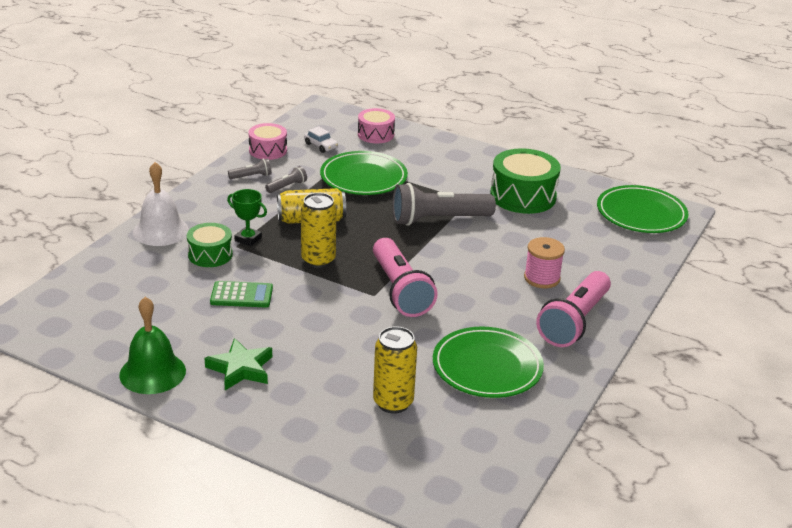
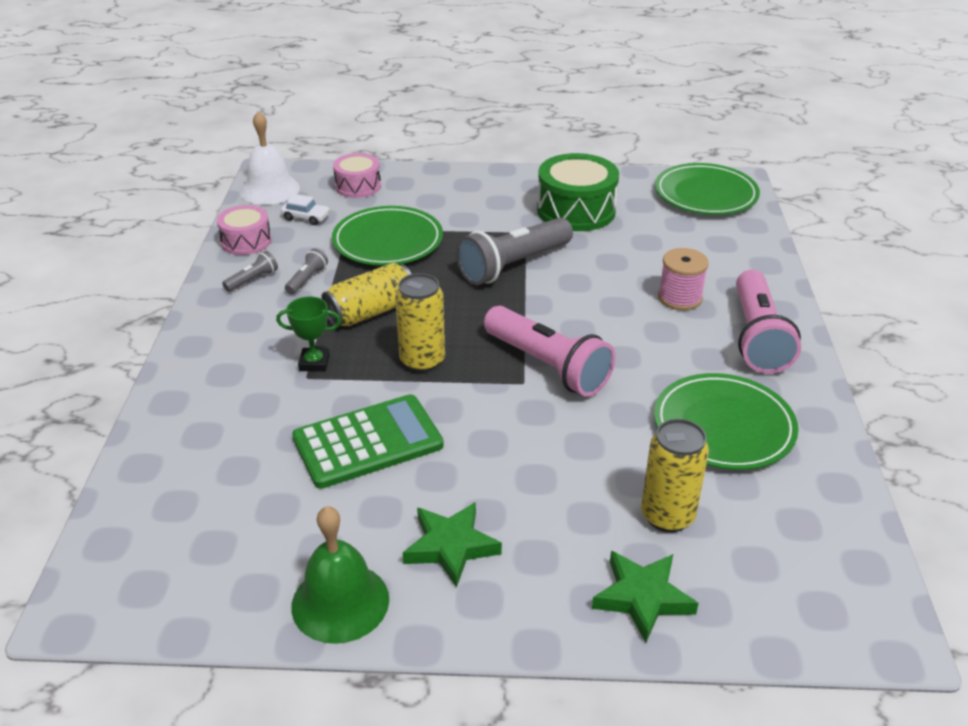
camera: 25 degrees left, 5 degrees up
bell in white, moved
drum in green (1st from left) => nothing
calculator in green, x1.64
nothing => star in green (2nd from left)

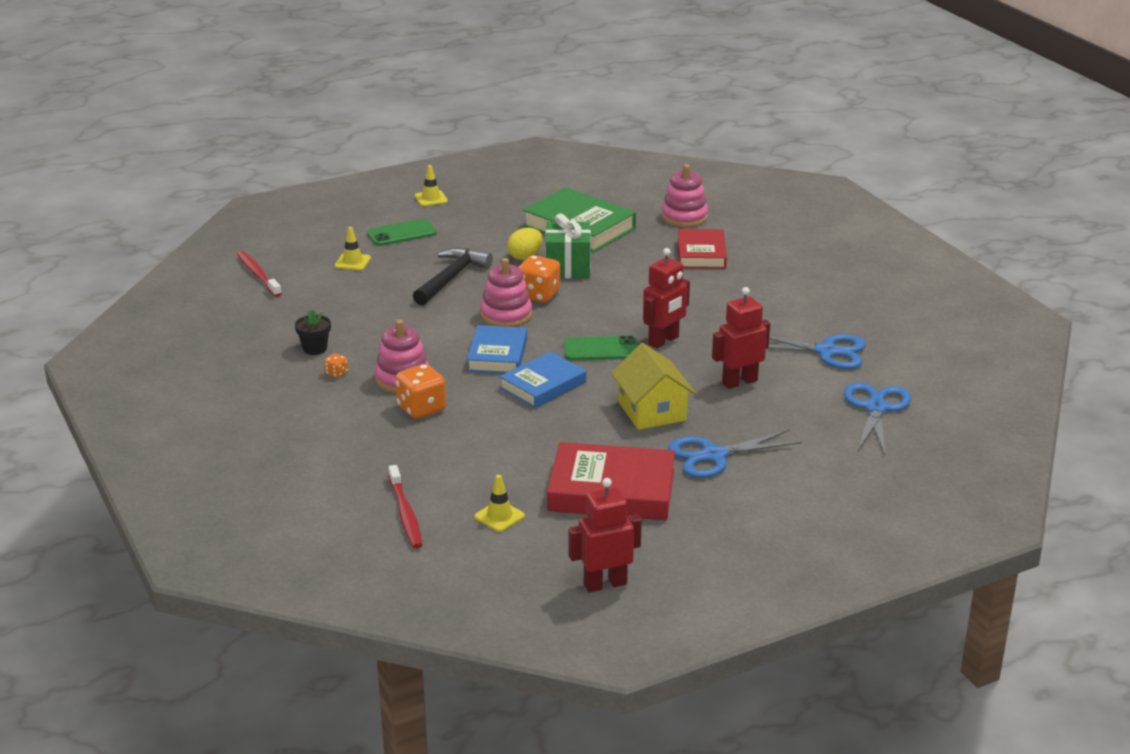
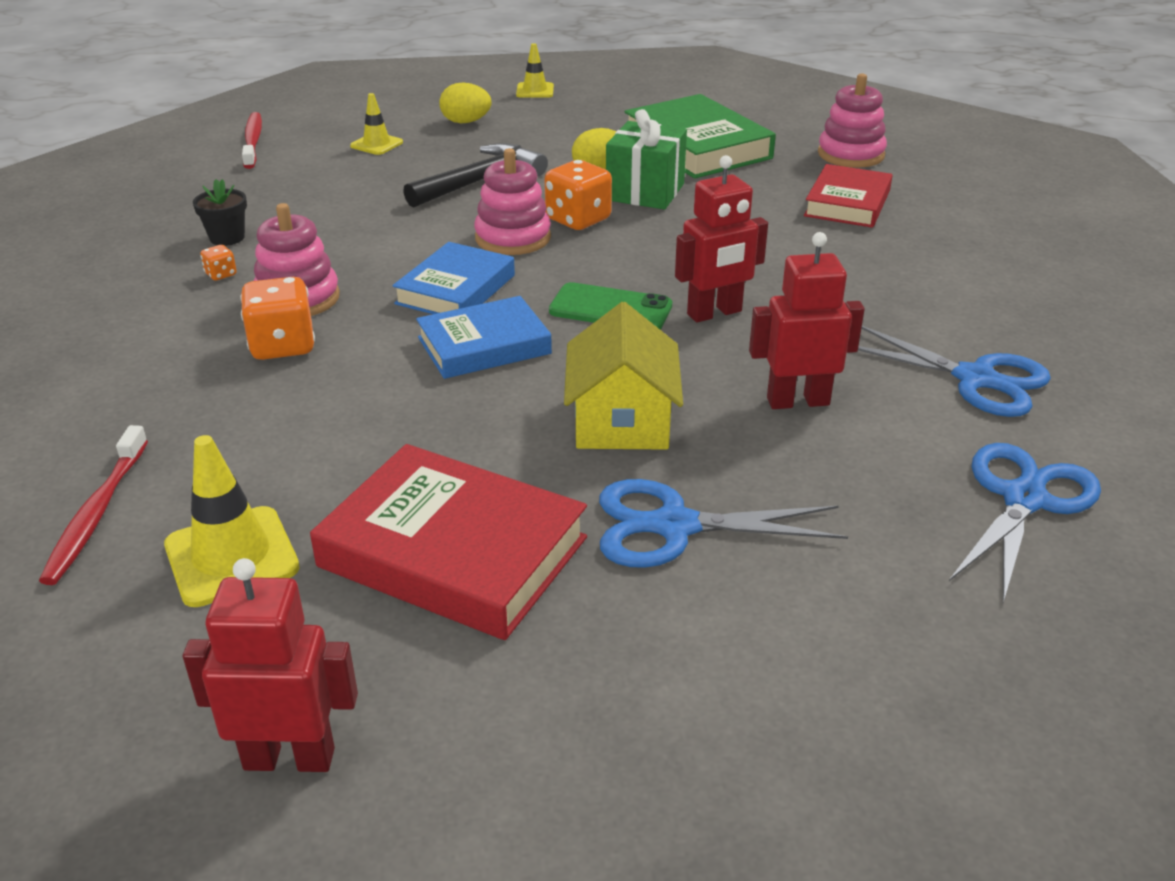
camera: 20 degrees right, 5 degrees up
phone in green (1st from left) => egg in yellow (1st from left)
traffic cone in yellow (3rd from left in the first image) => traffic cone in yellow (1st from left), x1.62

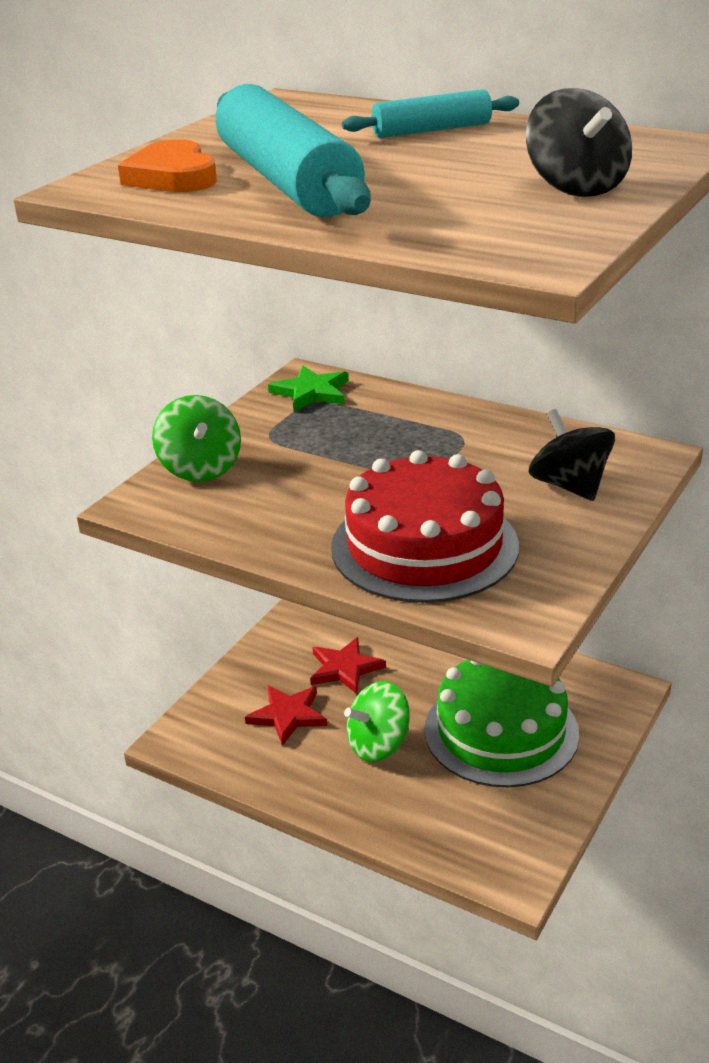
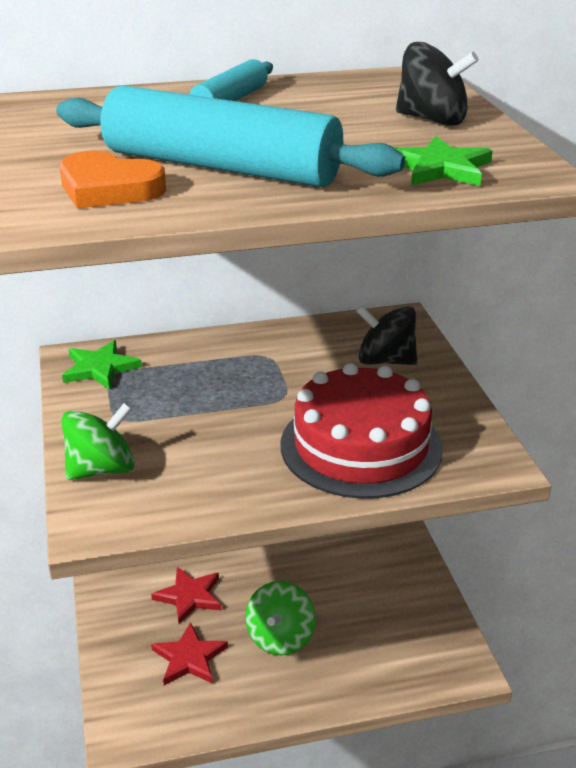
camera: 45 degrees left, 0 degrees up
spinning top in green (1st from left), 60 degrees counterclockwise
cake in green => nothing
nothing => star in green (2nd from left)

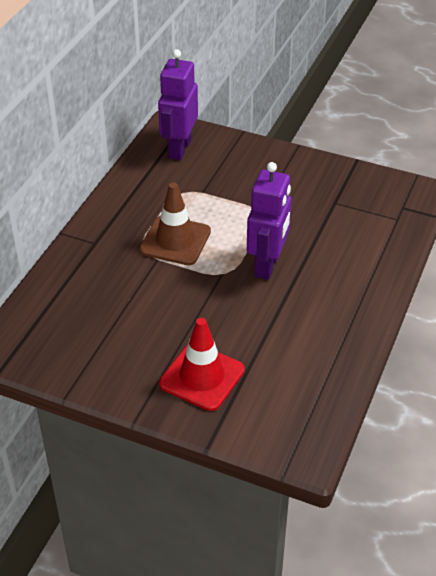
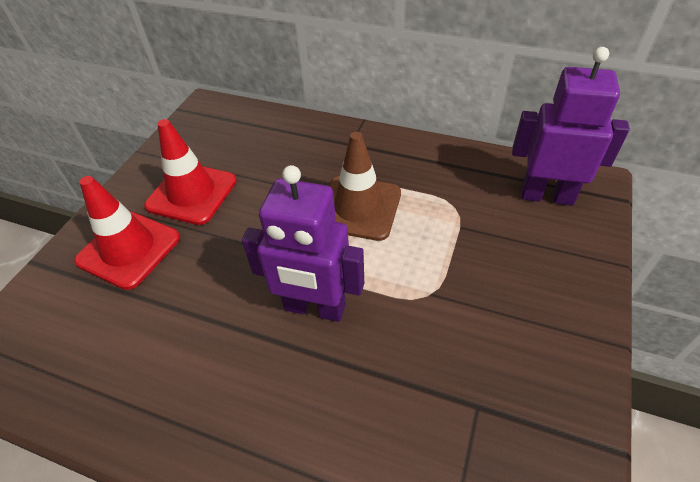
camera: 90 degrees right, 5 degrees up
nothing => traffic cone in red (2nd from left)

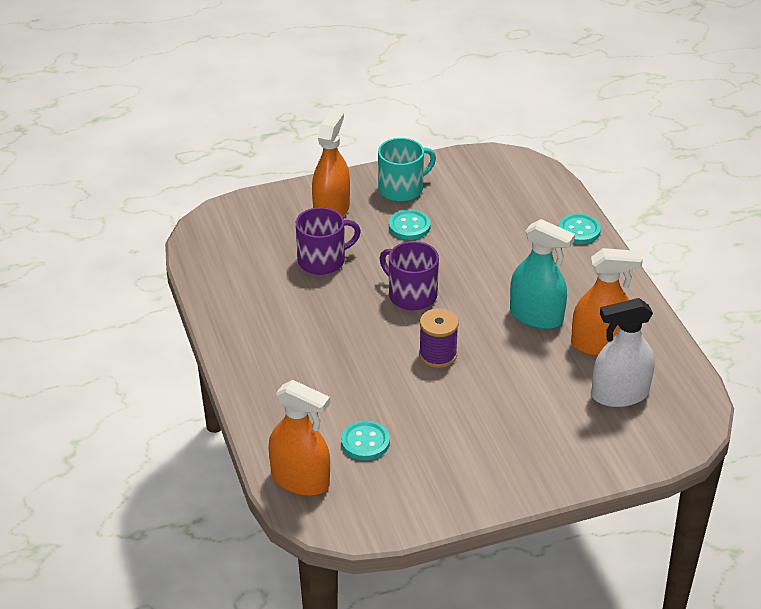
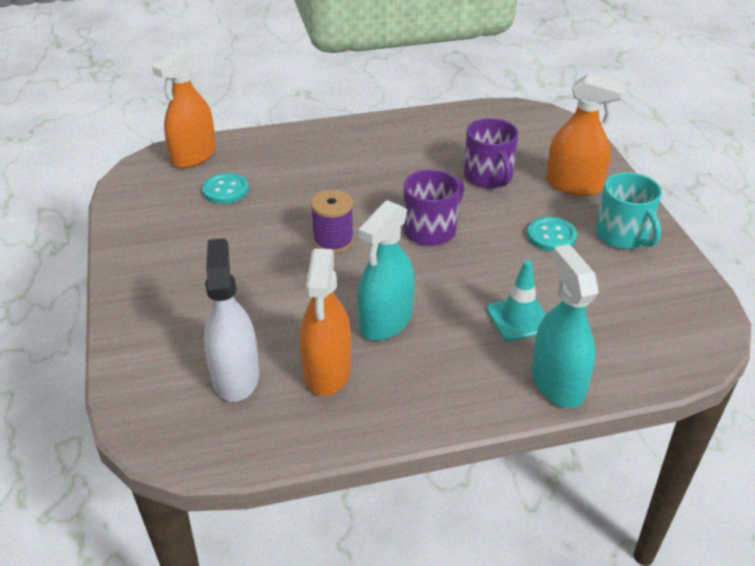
camera: 95 degrees right, 0 degrees up
button in turquoise (3rd from left) => spray bottle in turquoise (2nd from left)
nothing => traffic cone in turquoise

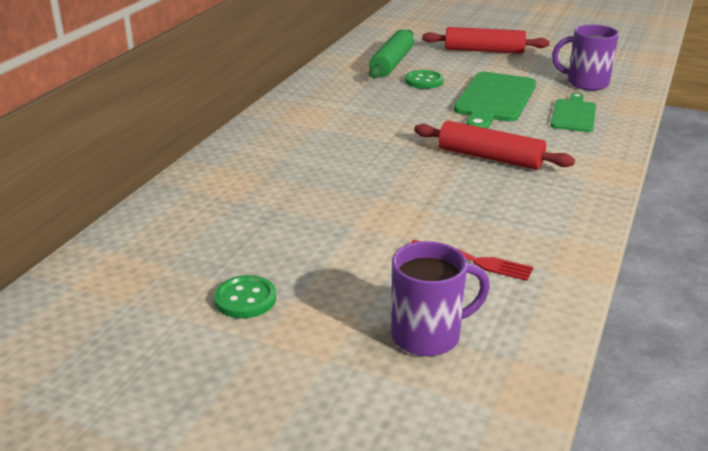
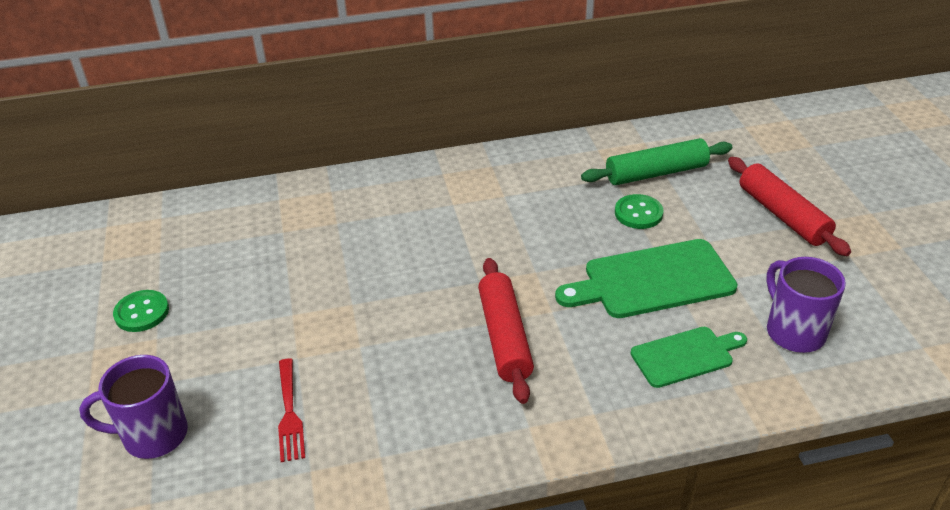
camera: 55 degrees right, 10 degrees up
mug in purple (1st from left), 135 degrees clockwise

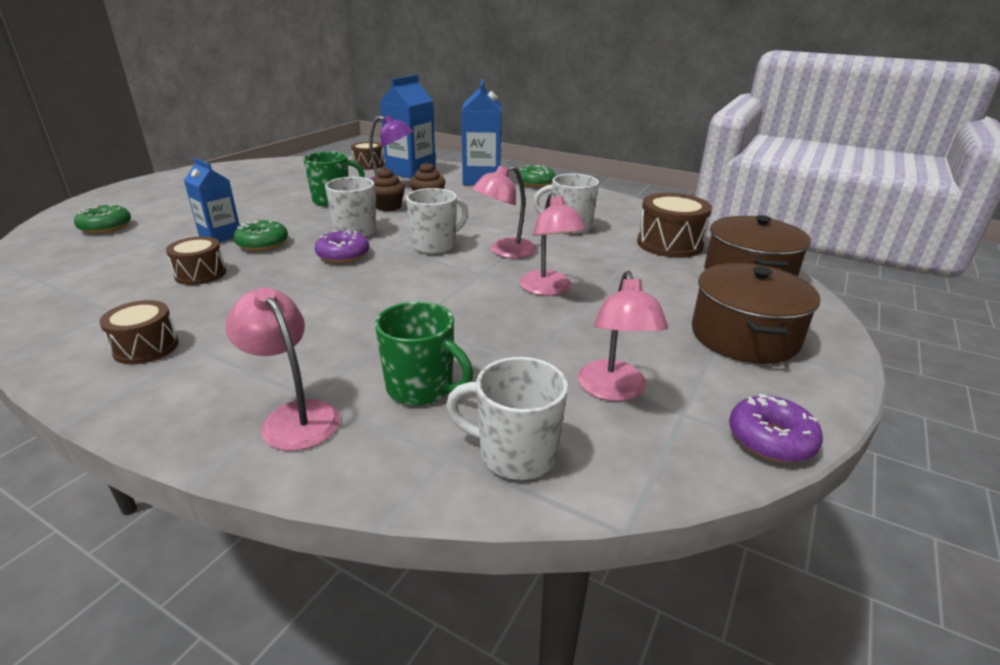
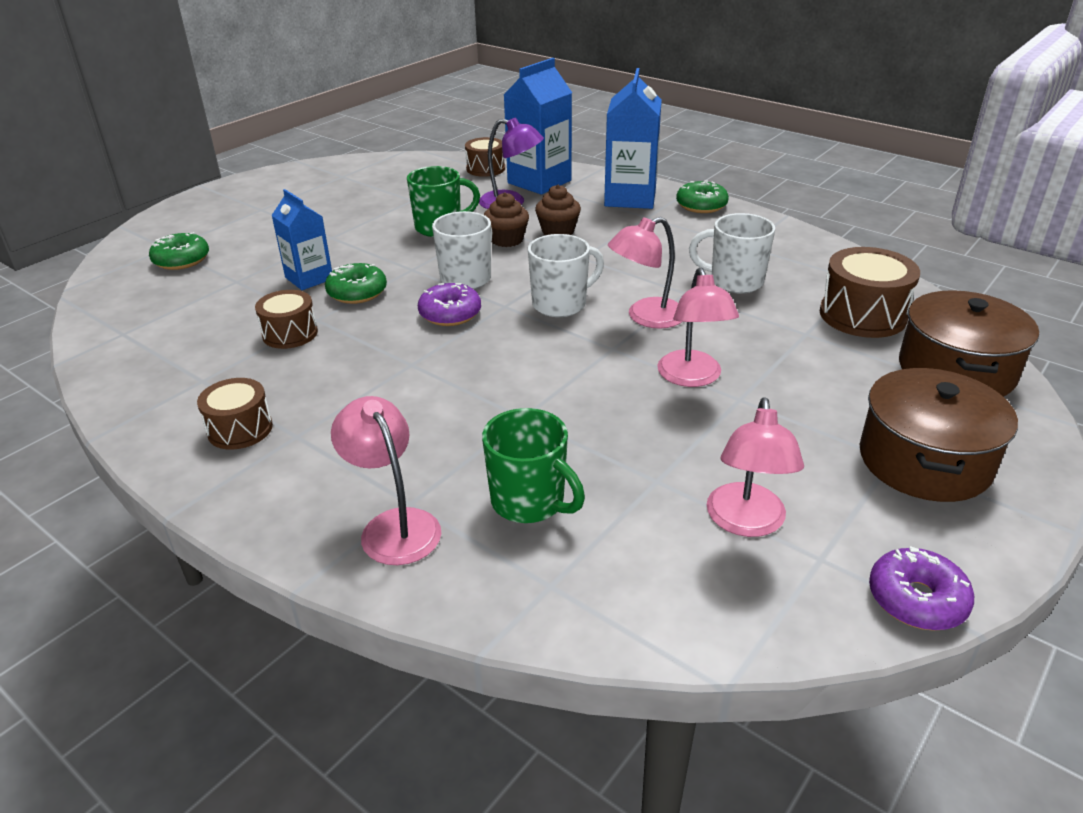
camera: 10 degrees right, 5 degrees up
mug in white (3rd from left) => nothing

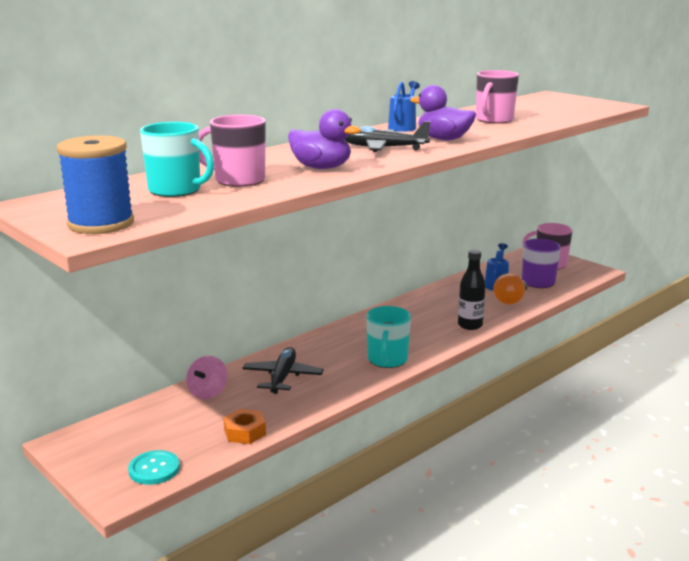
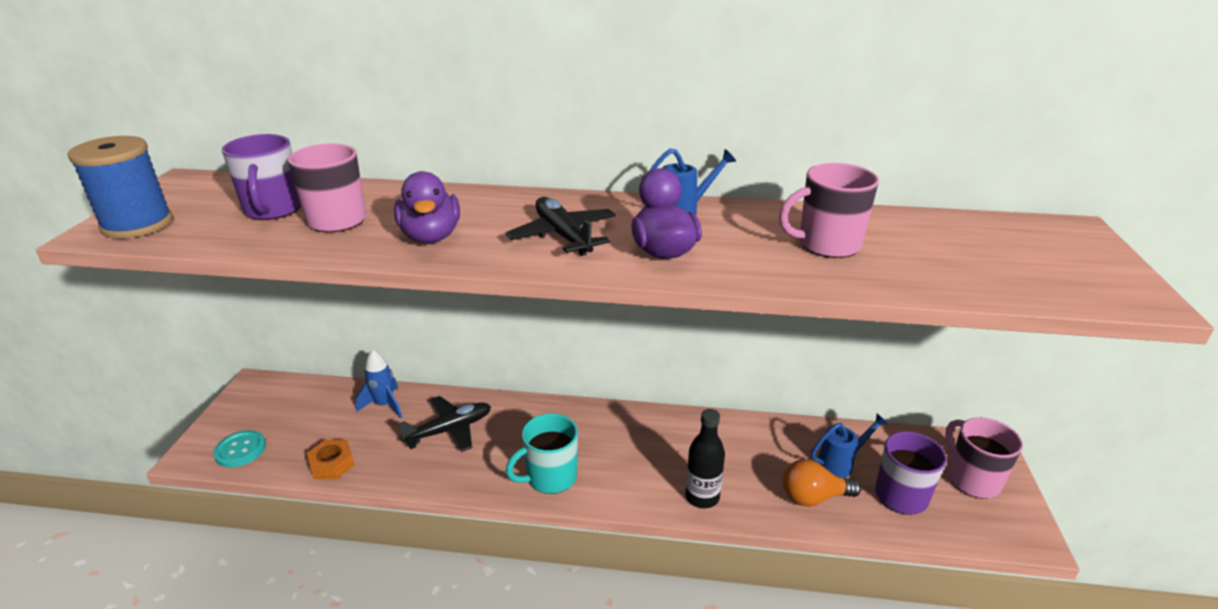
camera: 50 degrees right, 10 degrees up
mug in turquoise (1st from left) => mug in purple (1st from left)
spinning top in pink => rocket in blue

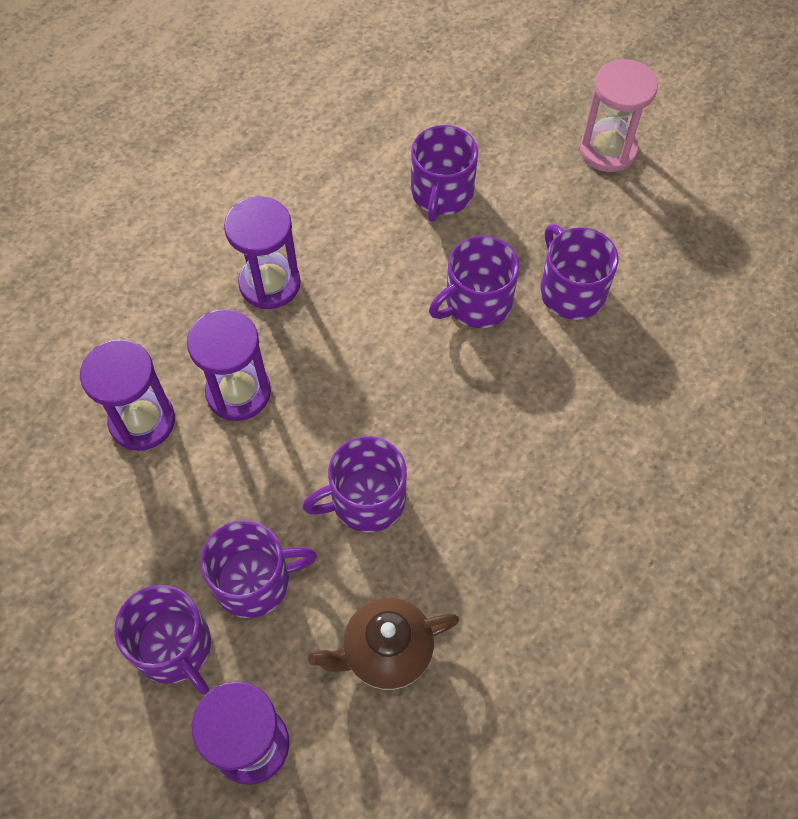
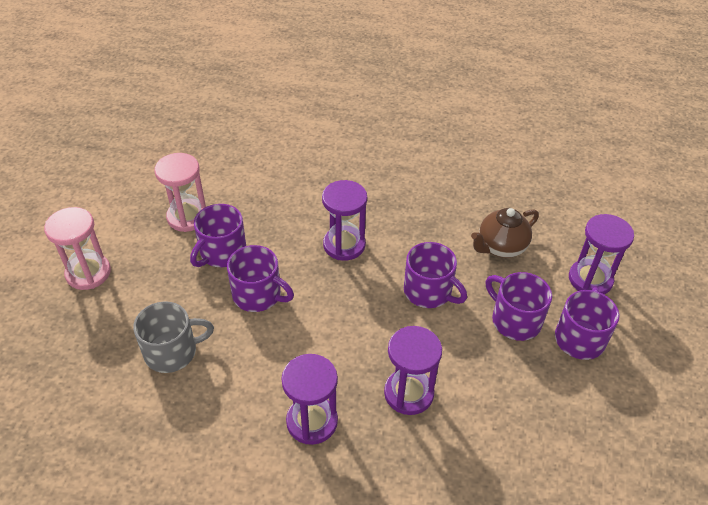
camera: 120 degrees left, 15 degrees down
hourglass in purple (1st from left in the first image) => hourglass in purple (2nd from left), moved
teapot in brown, 105 degrees clockwise
mug in purple (4th from left) => mug in grey
nothing => hourglass in pink (2nd from left)

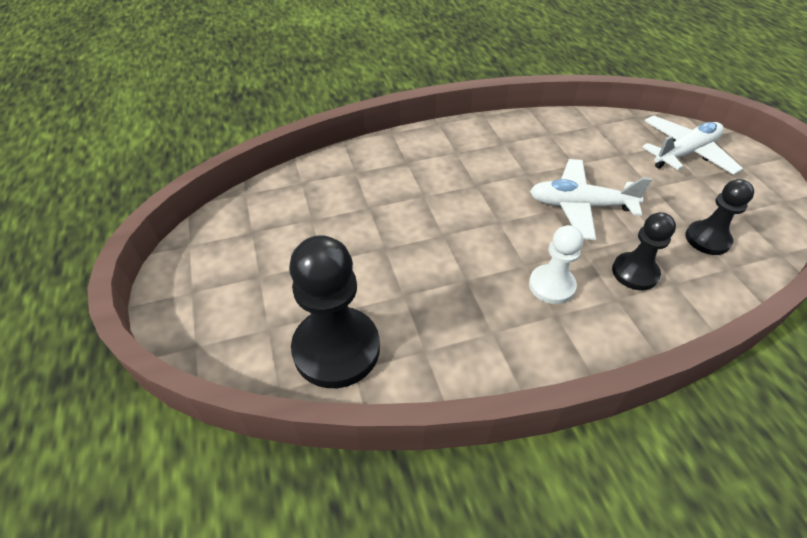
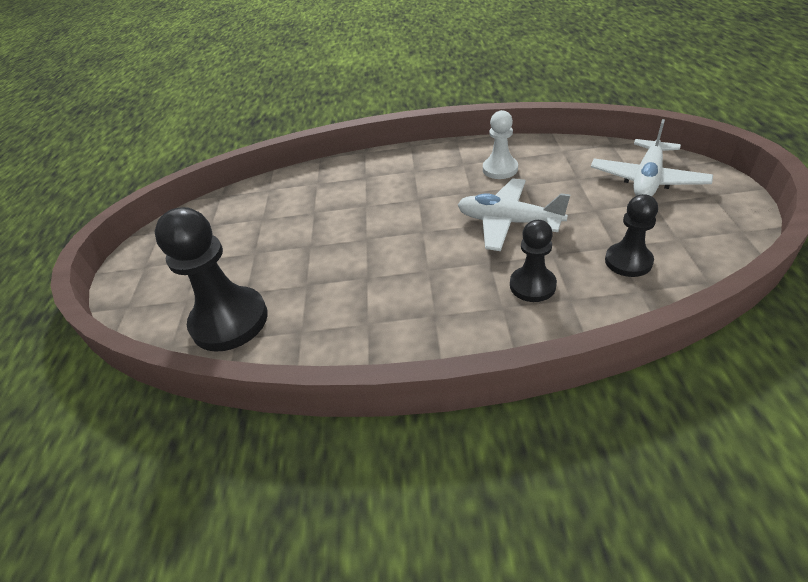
camera: 20 degrees right, 5 degrees down
pawn in white, moved
plane in white (2nd from left), 135 degrees clockwise

